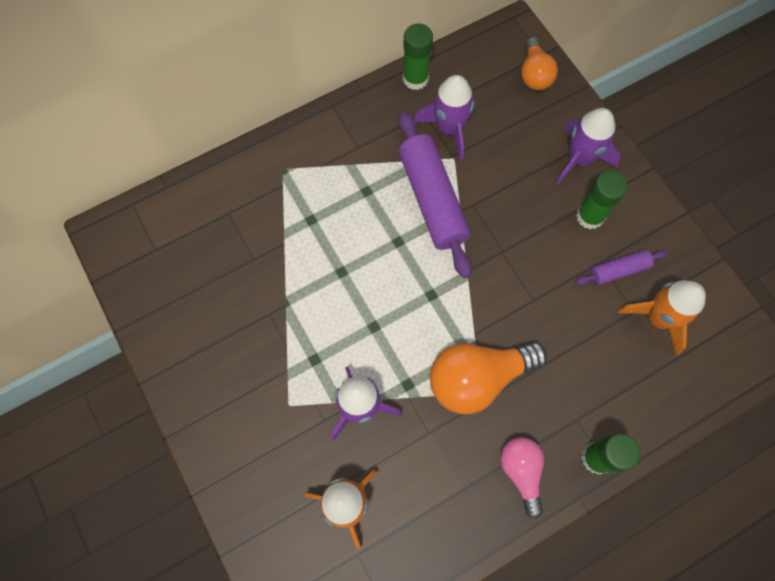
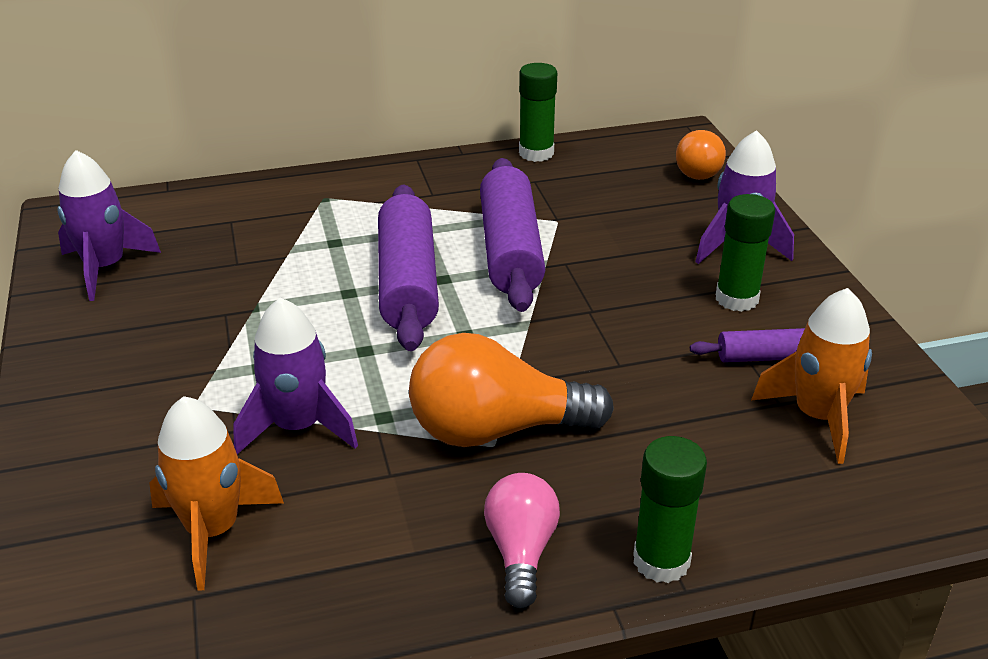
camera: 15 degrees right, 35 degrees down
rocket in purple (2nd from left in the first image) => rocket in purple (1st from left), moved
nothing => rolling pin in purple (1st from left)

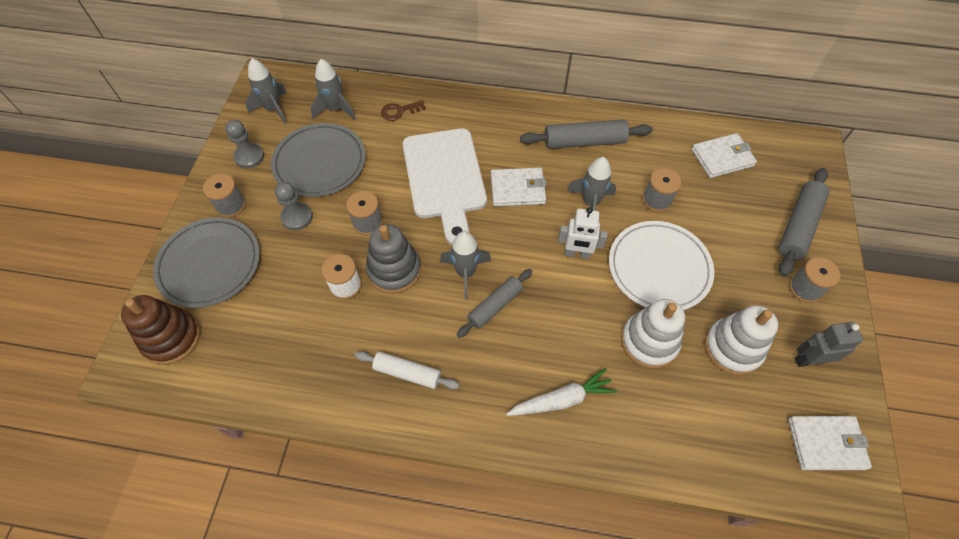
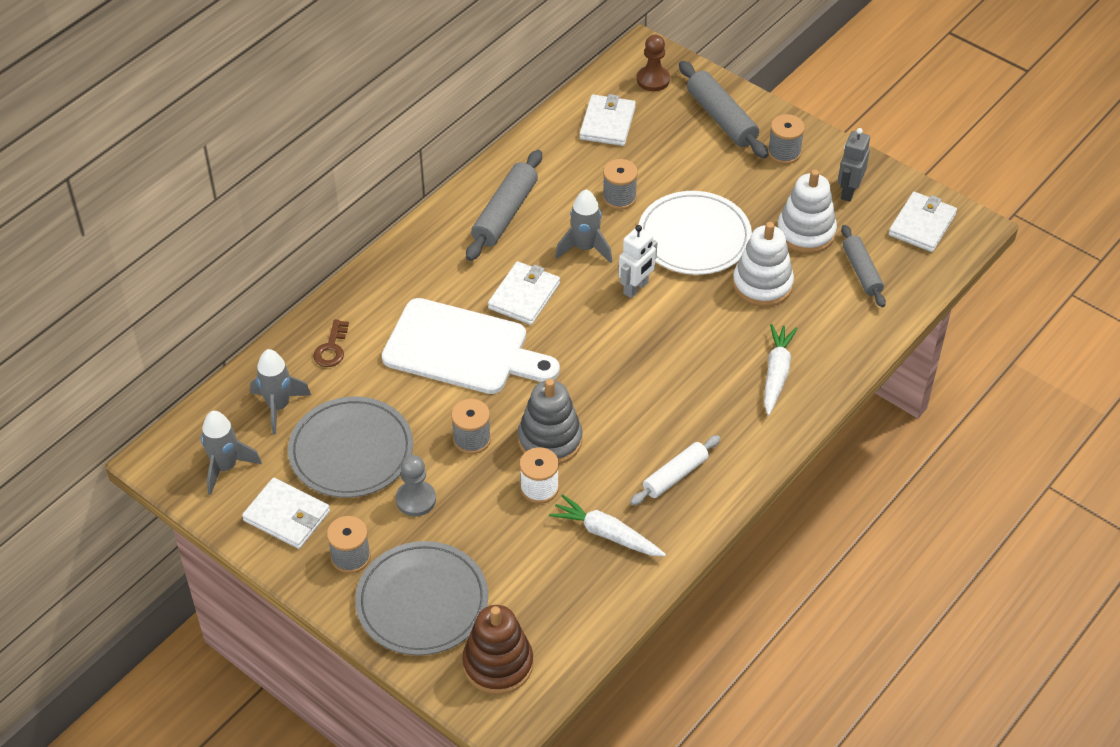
camera: 60 degrees left, 10 degrees down
pawn in grey (1st from left) => wallet in white (1st from left)
rocket in grey (3rd from left) => nothing
rolling pin in grey (1st from left in the first image) => rolling pin in grey (3rd from left), moved
nothing => carrot in white (1st from left)
nothing => pawn in brown

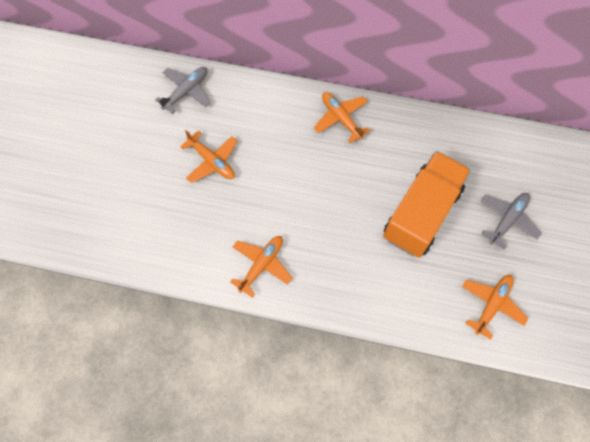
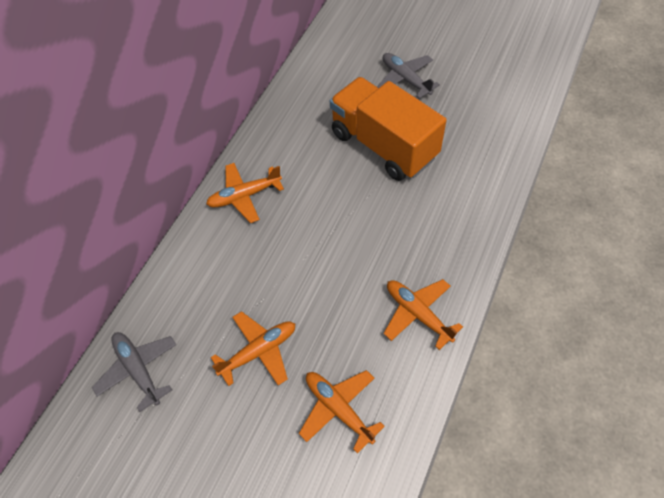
camera: 75 degrees left, 10 degrees down
plane in orange (4th from left in the first image) => plane in orange (3rd from left), moved

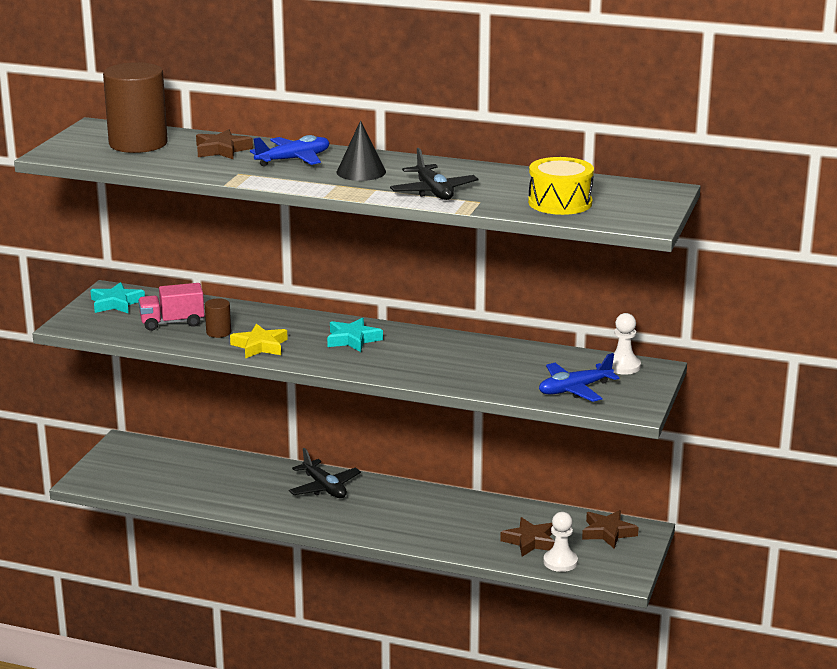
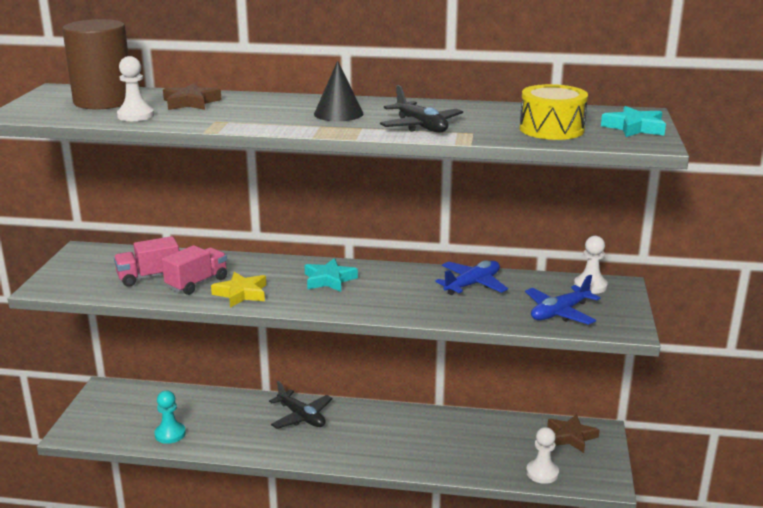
camera: 10 degrees left, 0 degrees up
star in turquoise (1st from left in the first image) => star in turquoise (2nd from left), moved
cylinder in brown (2nd from left) => truck in pink (2nd from left)
plane in blue (1st from left), moved
star in brown (2nd from left) => nothing
nothing => pawn in white (1st from left)
nothing => pawn in turquoise

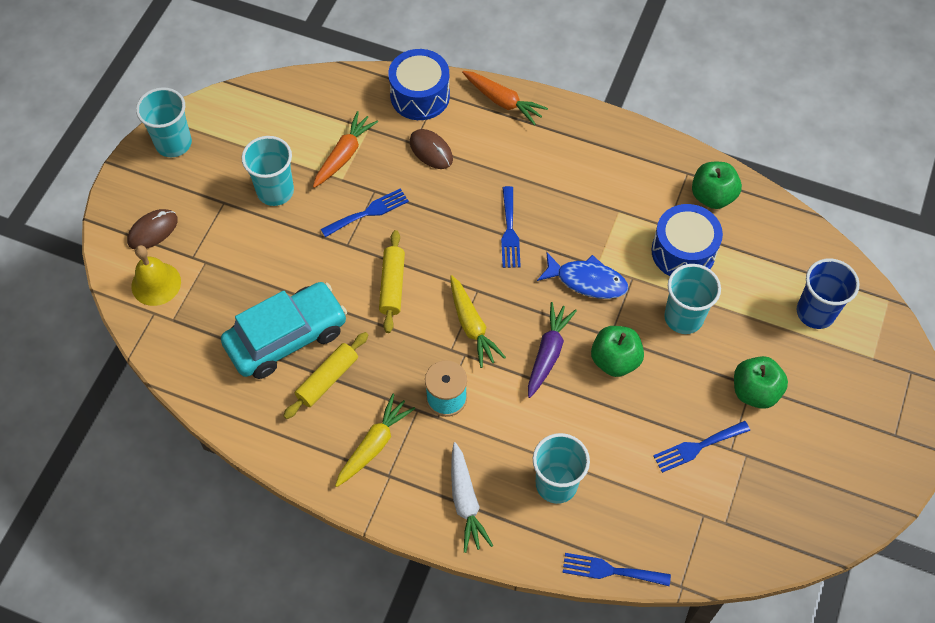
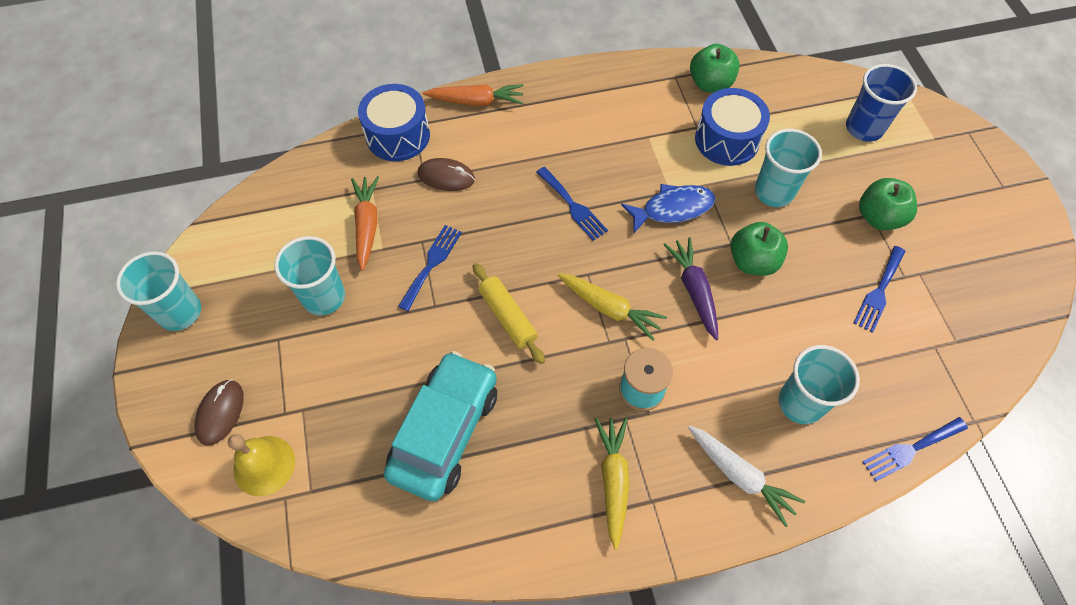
camera: 35 degrees left, 0 degrees up
rolling pin in yellow (1st from left) => nothing

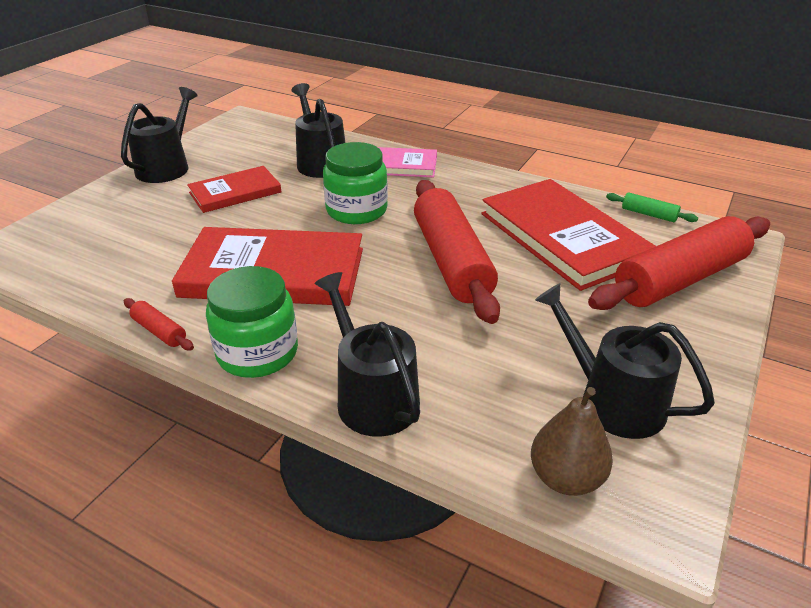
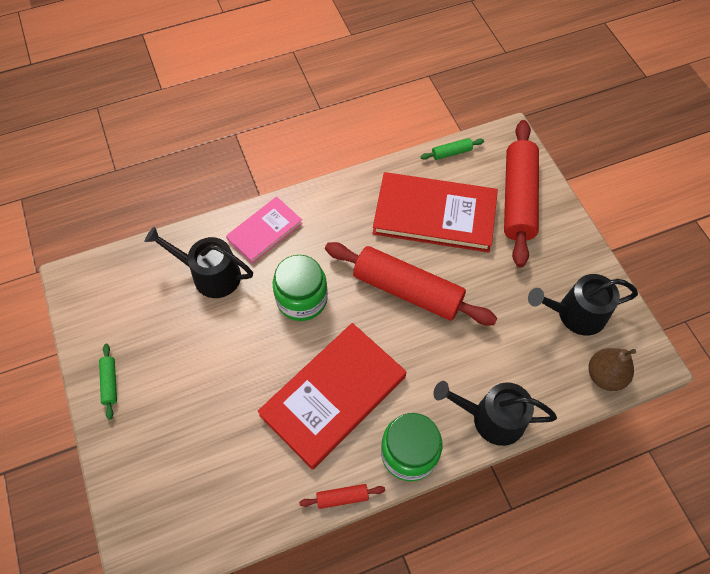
camera: 50 degrees left, 25 degrees up
watering can in black (1st from left) => rolling pin in green (1st from left)
book in red (1st from left) => nothing

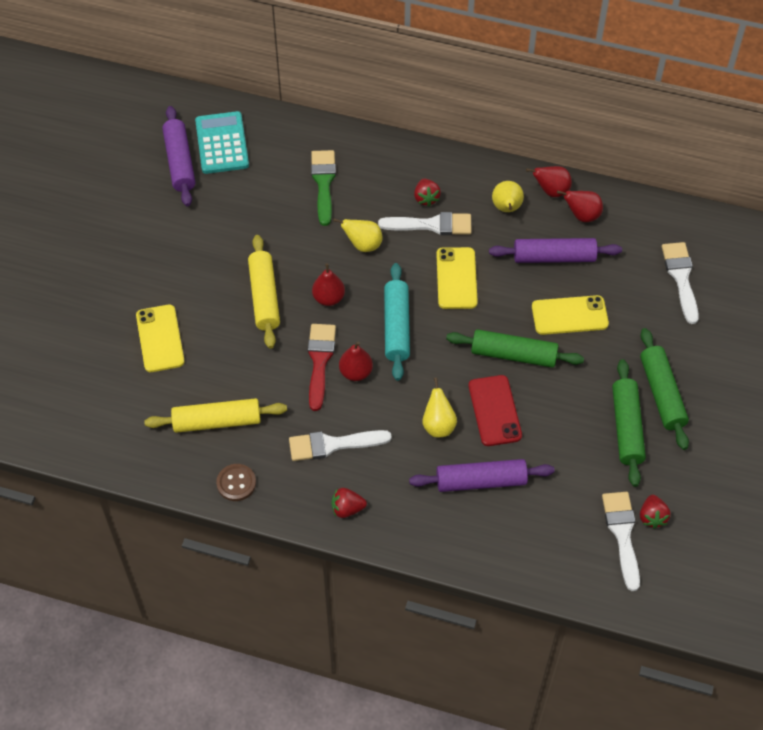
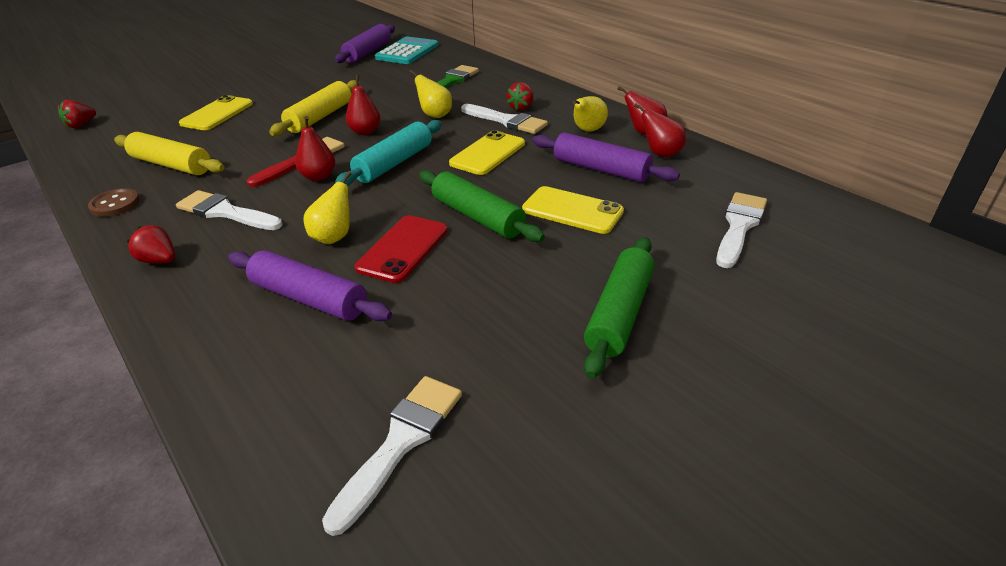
camera: 35 degrees right, 20 degrees down
rolling pin in green (2nd from left) => nothing
strawberry in red (3rd from left in the first image) => strawberry in red (1st from left), moved

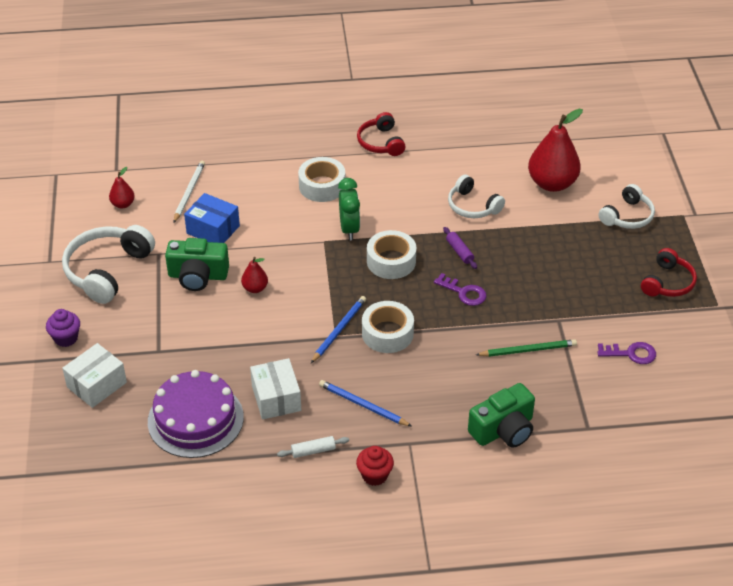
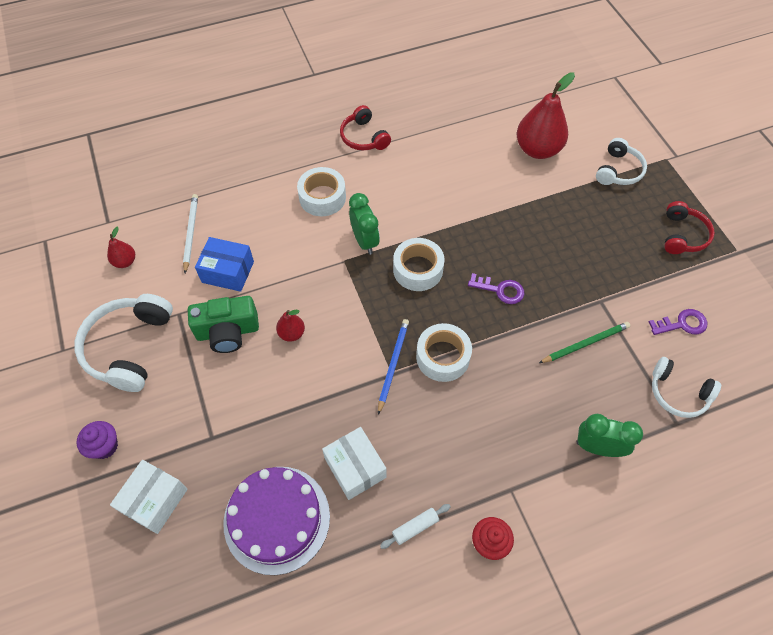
camera: 15 degrees left, 15 degrees up
pencil in blue (2nd from left) => nothing
rolling pin in purple => nothing
headphones in white (2nd from left in the first image) => headphones in white (3rd from left), moved
camera in green (2nd from left) => clock in green (2nd from left)

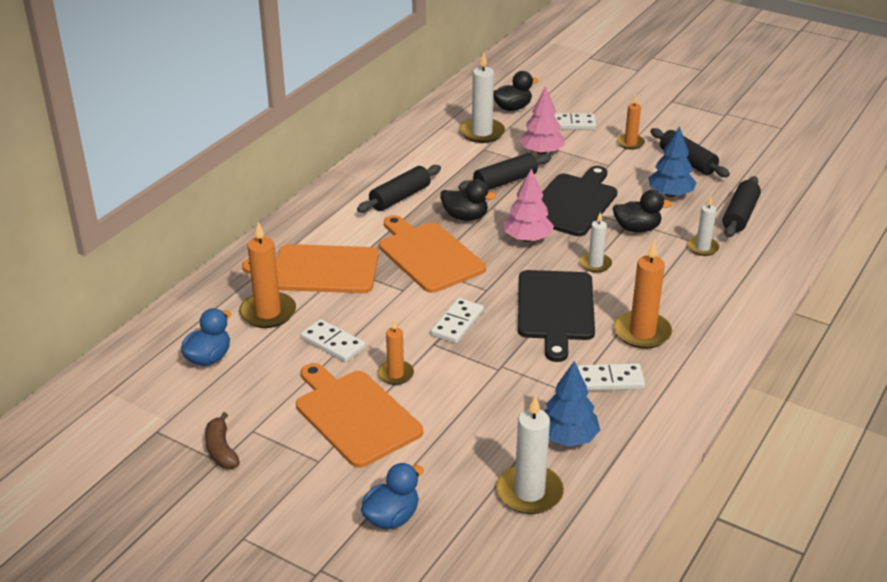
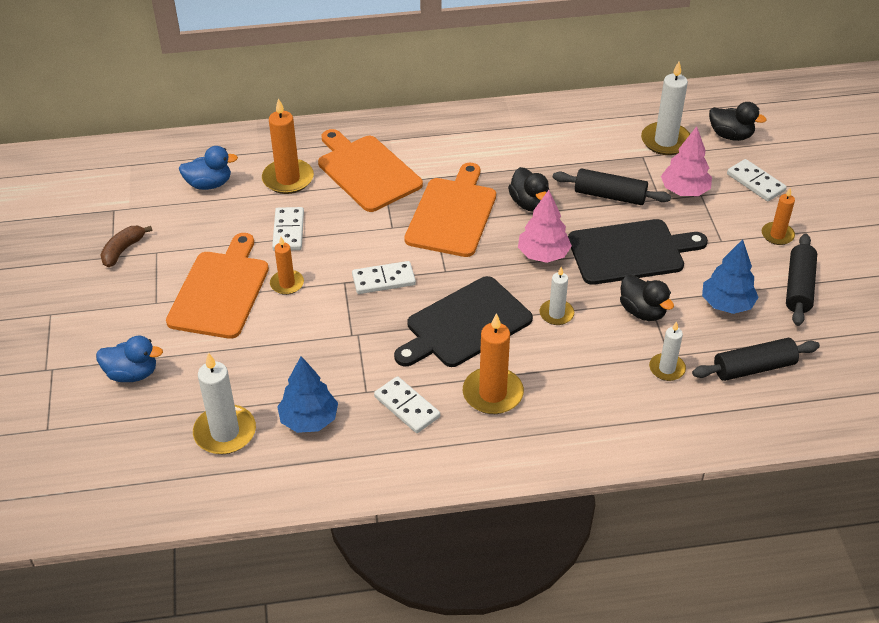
camera: 50 degrees right, 10 degrees up
rolling pin in black (1st from left) => nothing

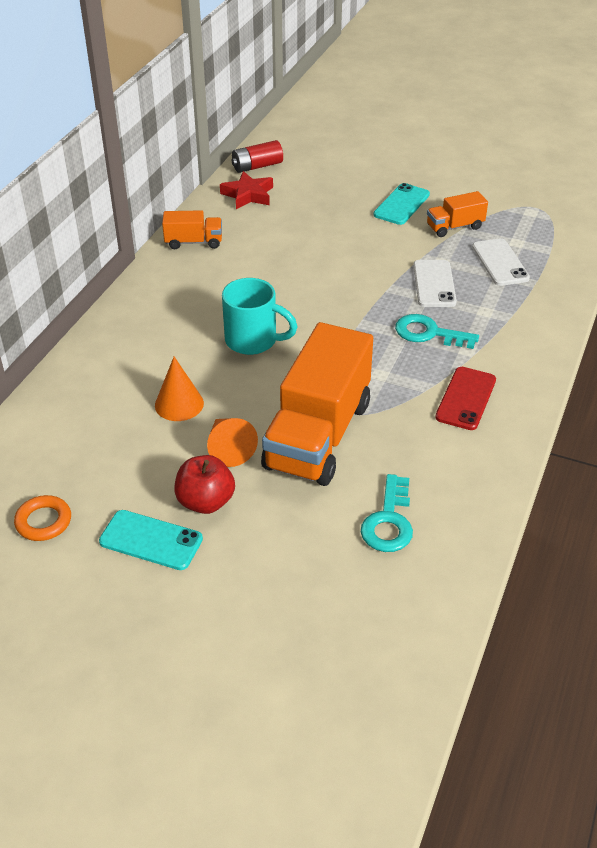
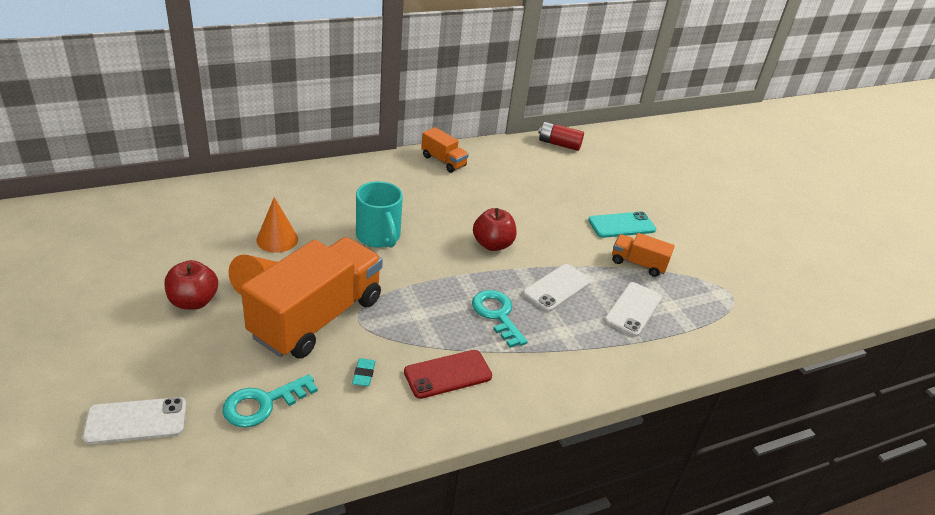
camera: 40 degrees right, 5 degrees down
ring in orange => nothing
phone in turquoise (1st from left) => nothing
star in red => nothing
truck in orange (2nd from left in the first image) => truck in orange (1st from left), 150 degrees clockwise
nothing => phone in white (1st from left)
nothing => eraser in turquoise
nothing => apple in red (2nd from left)

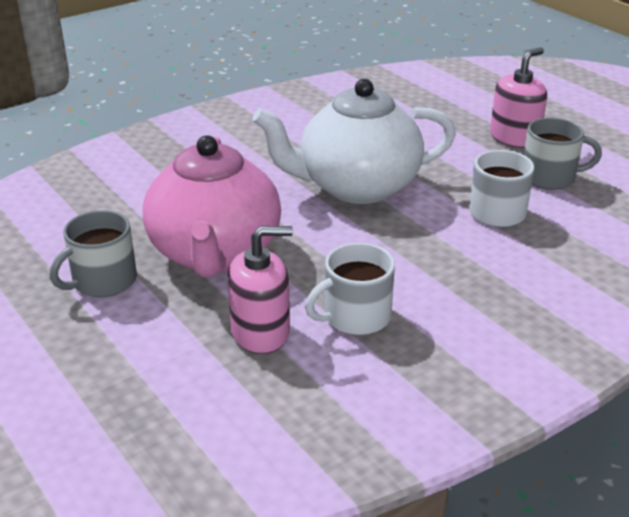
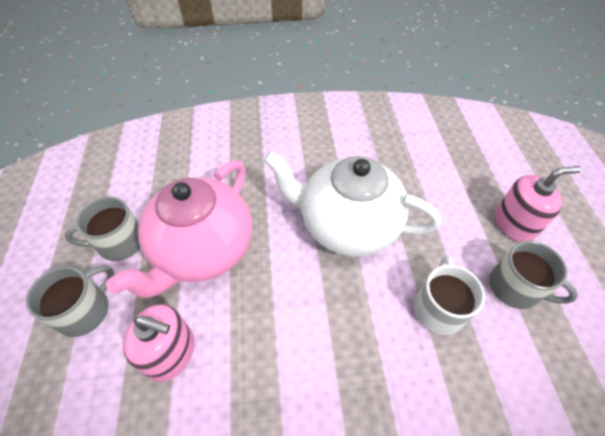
camera: 30 degrees right, 20 degrees up
mug in white (1st from left) => nothing
nothing => mug in grey (1st from left)

